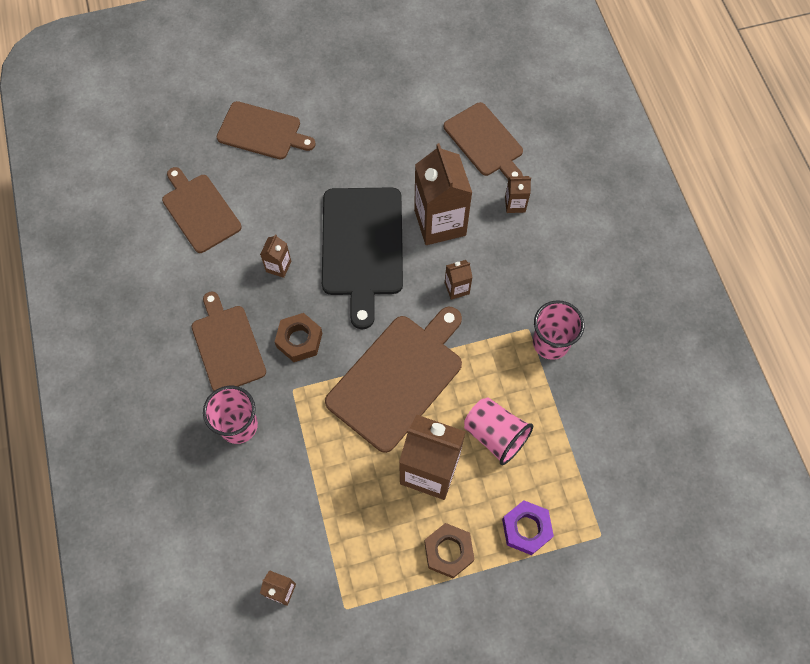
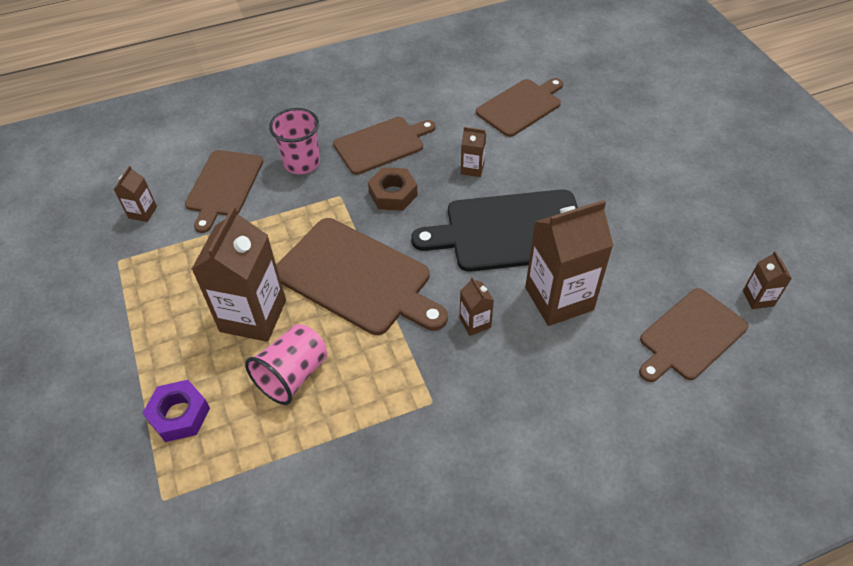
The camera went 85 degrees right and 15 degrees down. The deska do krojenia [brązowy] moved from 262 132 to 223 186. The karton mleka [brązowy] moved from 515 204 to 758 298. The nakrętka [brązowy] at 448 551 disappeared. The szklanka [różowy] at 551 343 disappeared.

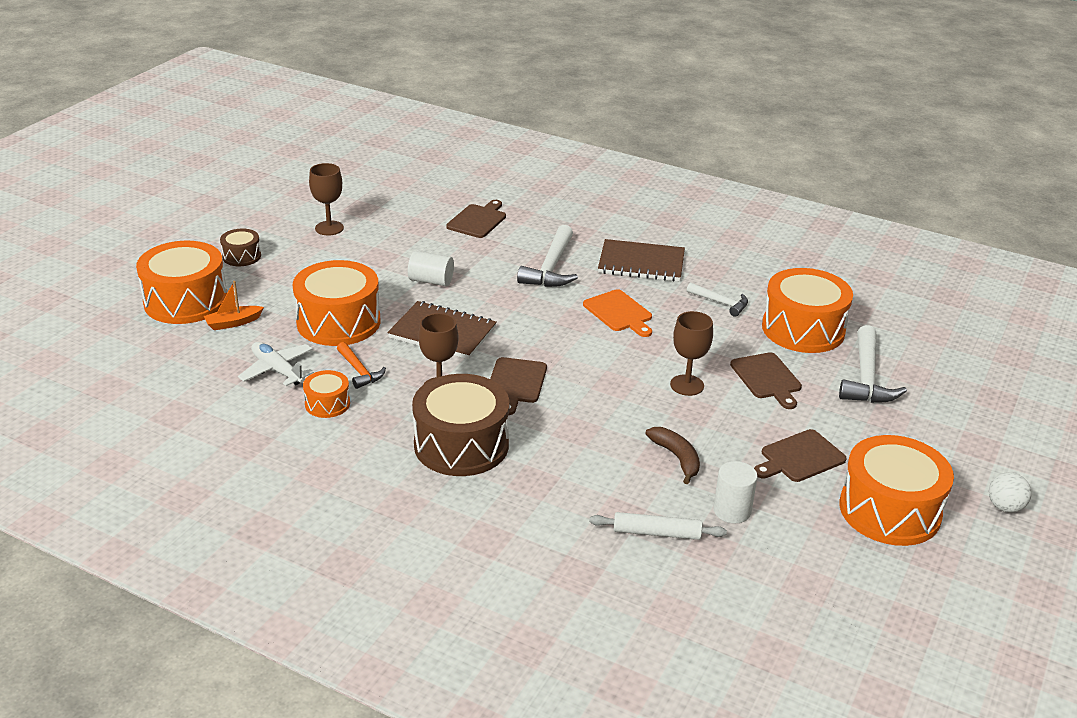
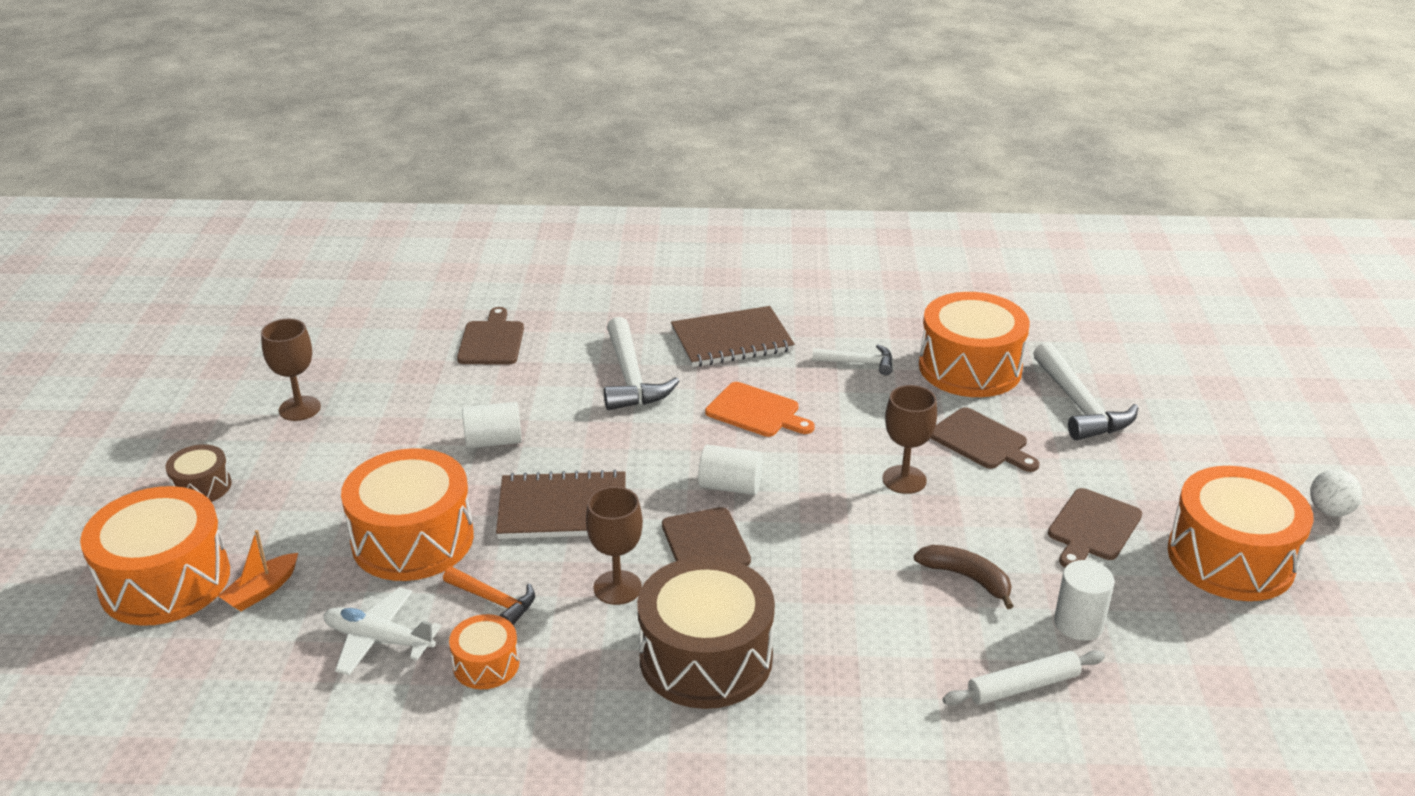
The camera went 25 degrees left and 0 degrees up. The walec [biały] at 730 486 appeared.

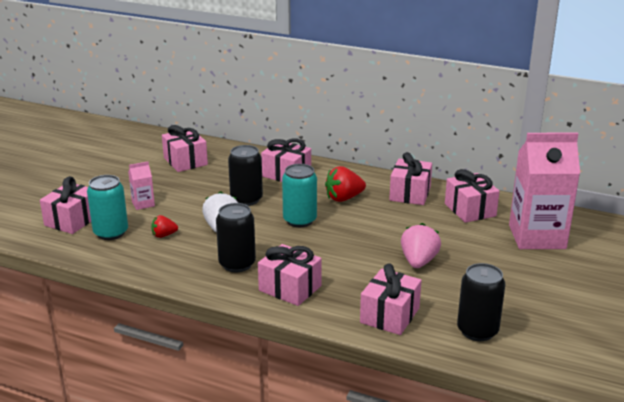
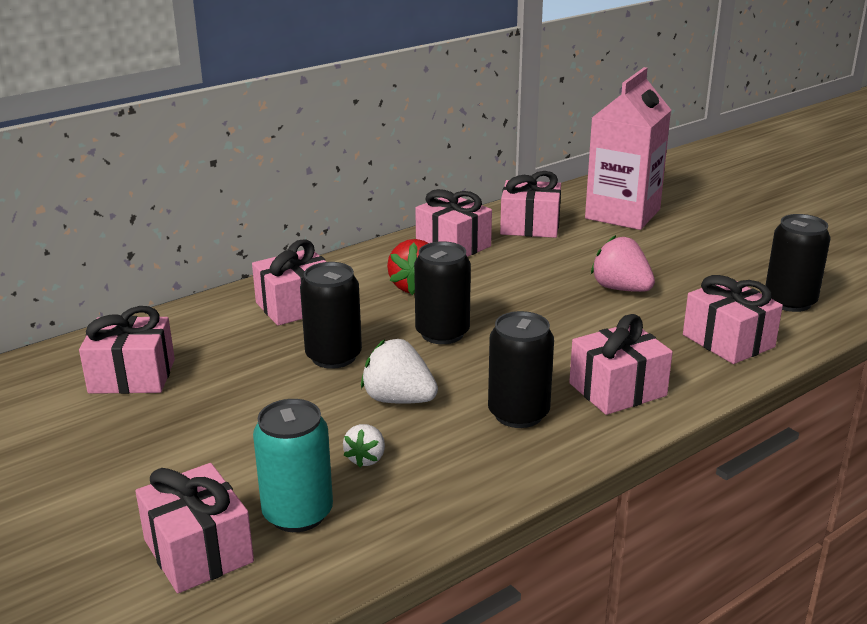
The camera went 60 degrees left and 0 degrees up. The truskawka [czerwony] at 164 235 became the truskawka [biały] at 366 458. The puszka [turkusowy] at 299 220 became the puszka [czarny] at 442 333. The karton mleka [różowy] at 143 204 disappeared.

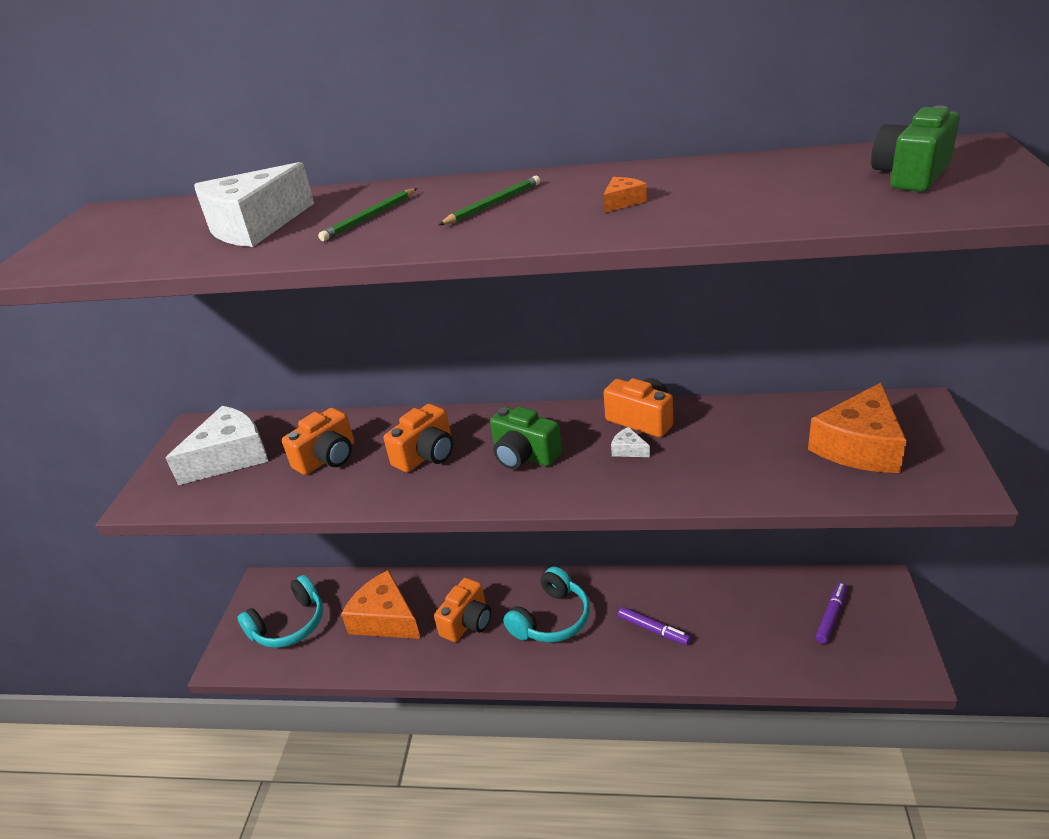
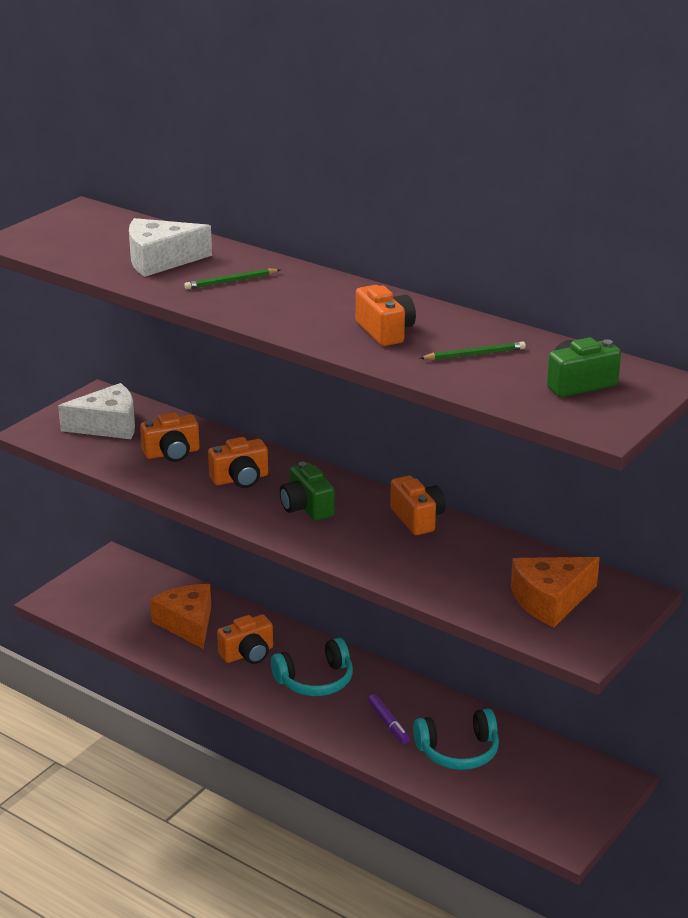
The camera went 25 degrees right and 5 degrees down. The ser [pomarańczowy] at 622 202 was replaced by the aparat fotograficzny [pomarańczowy] at 385 331. The słuchawki [turkusowy] moved from 289 625 to 458 751. The ołówek [zielony] moved from 493 204 to 474 354. The ser [biały] at 628 450 disappeared. The flamaster [fioletowy] at 831 616 disappeared.

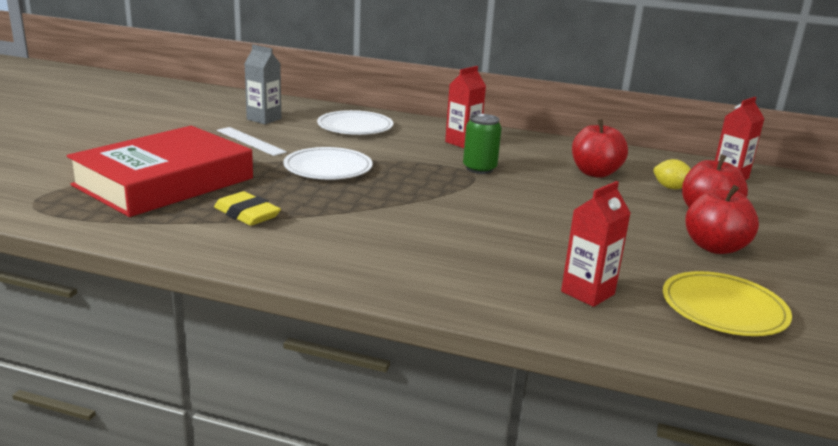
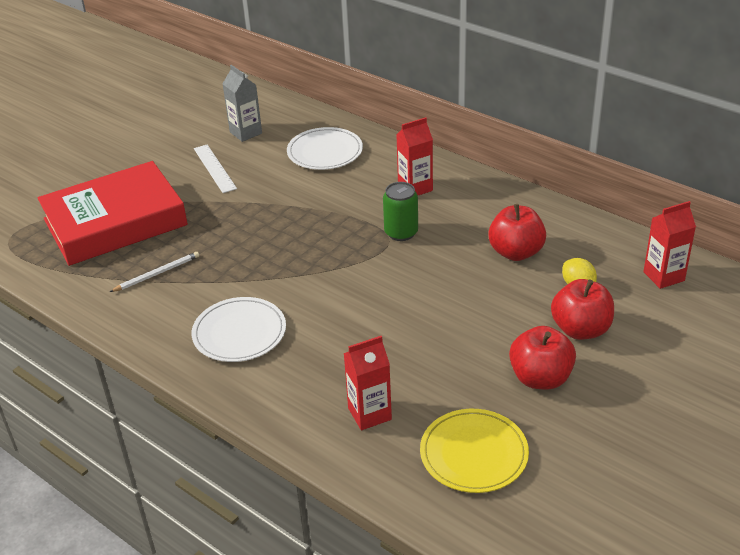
The camera went 25 degrees right and 15 degrees up. The gumka do mazania [żółty] at 247 214 was replaced by the ołówek [biały] at 157 274. The talerz [biały] moved from 328 168 to 239 333.

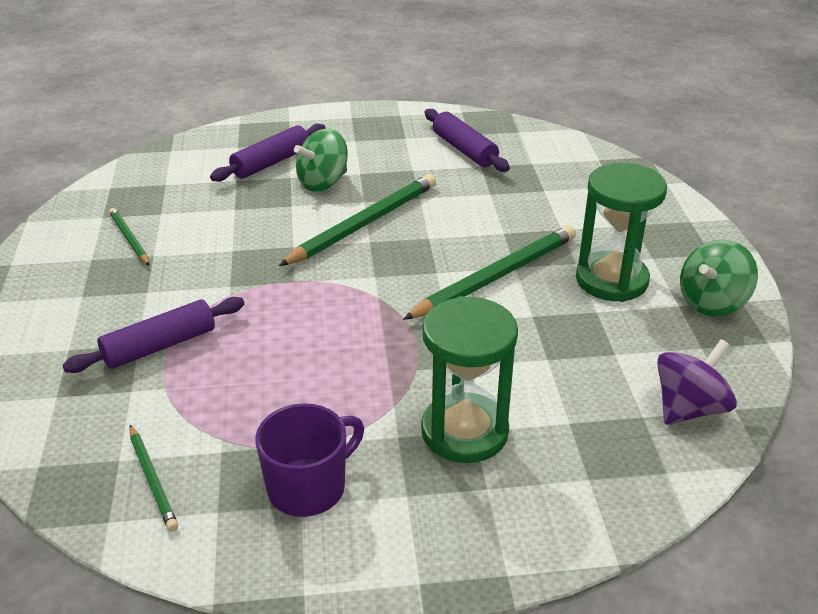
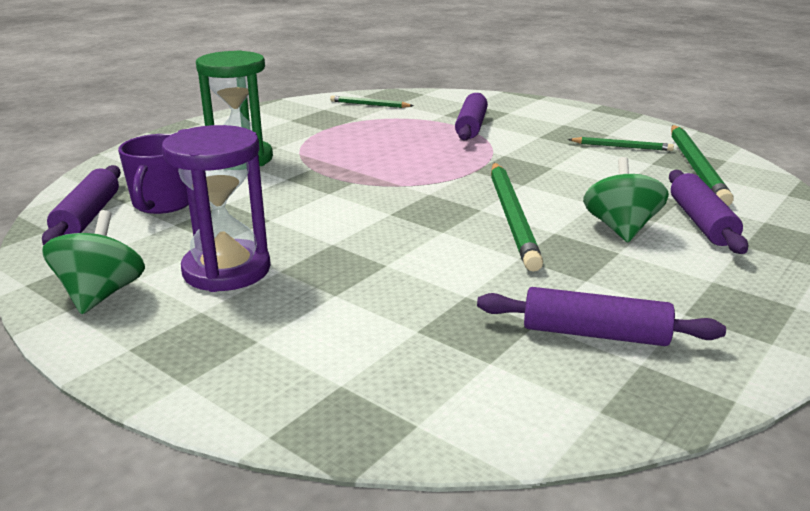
The camera went 135 degrees right and 10 degrees down. The bączek [fioletowy] at 689 408 was replaced by the wałek do ciasta [fioletowy] at 88 217. The kubek [fioletowy] moved from 308 487 to 163 203. The klepsydra [zielony] at 611 280 became the klepsydra [fioletowy] at 227 270. The ołówek [zielony] moved from 495 276 to 696 167.

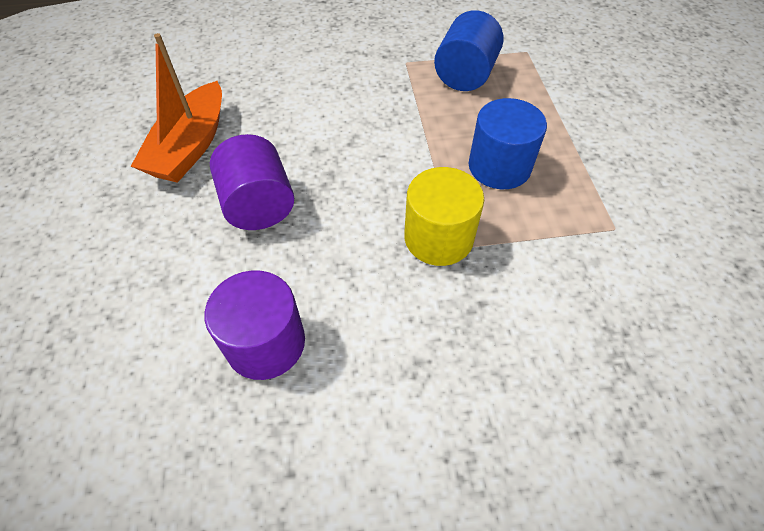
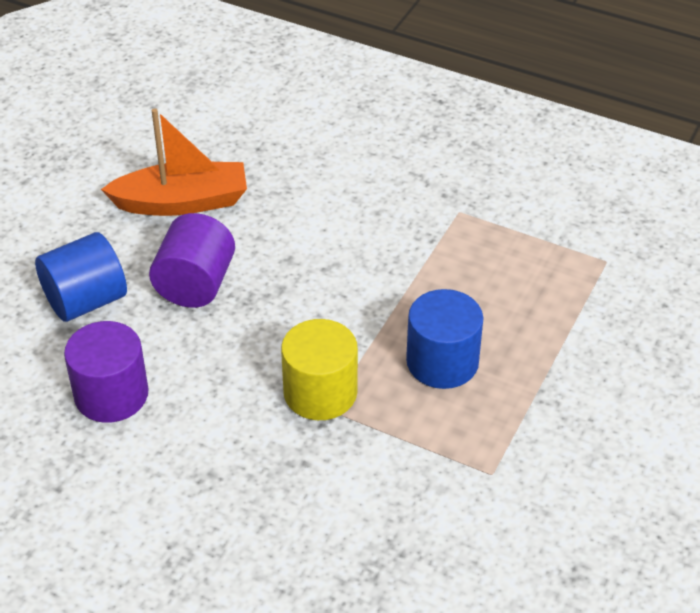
The camera went 35 degrees right and 10 degrees down. The walec [niebieski] moved from 465 75 to 85 301. The łódka [pomarańczowy] at 190 146 turned 150 degrees counterclockwise.

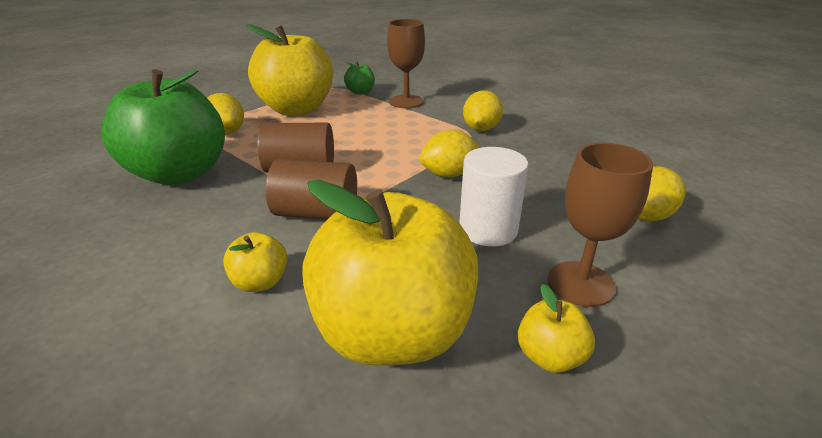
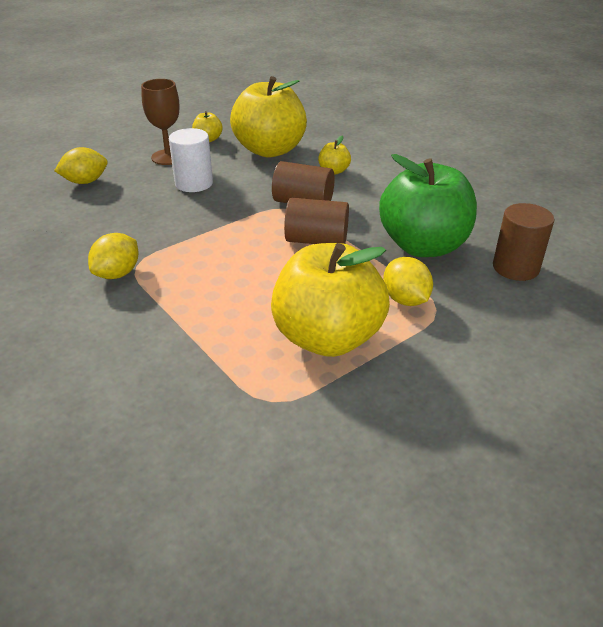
The camera went 170 degrees left and 5 degrees up. The walec [brązowy] at 515 267 appeared. The jabłko [zielony] at 360 92 disappeared. The kielich [brązowy] at 406 102 disappeared. The cytryna [żółty] at 449 174 disappeared.

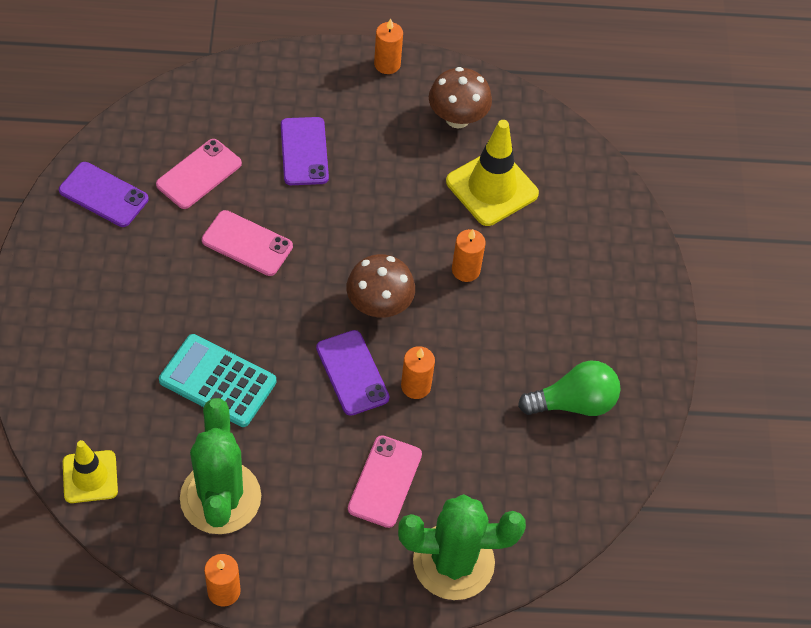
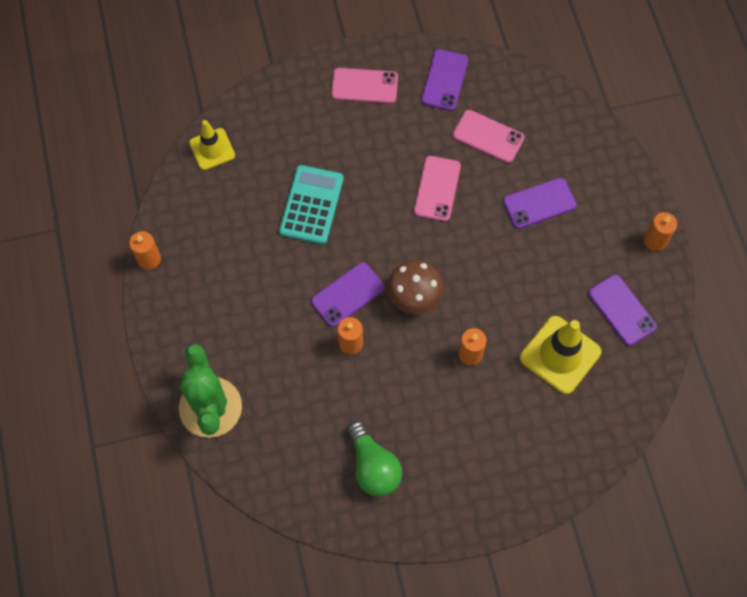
The camera went 80 degrees right and 10 degrees up. The telefon [różowy] moved from 385 481 to 364 86. The grzyb [brązowy] at 457 118 was replaced by the telefon [fioletowy] at 621 310. The kaktus [zielony] at 220 497 disappeared.

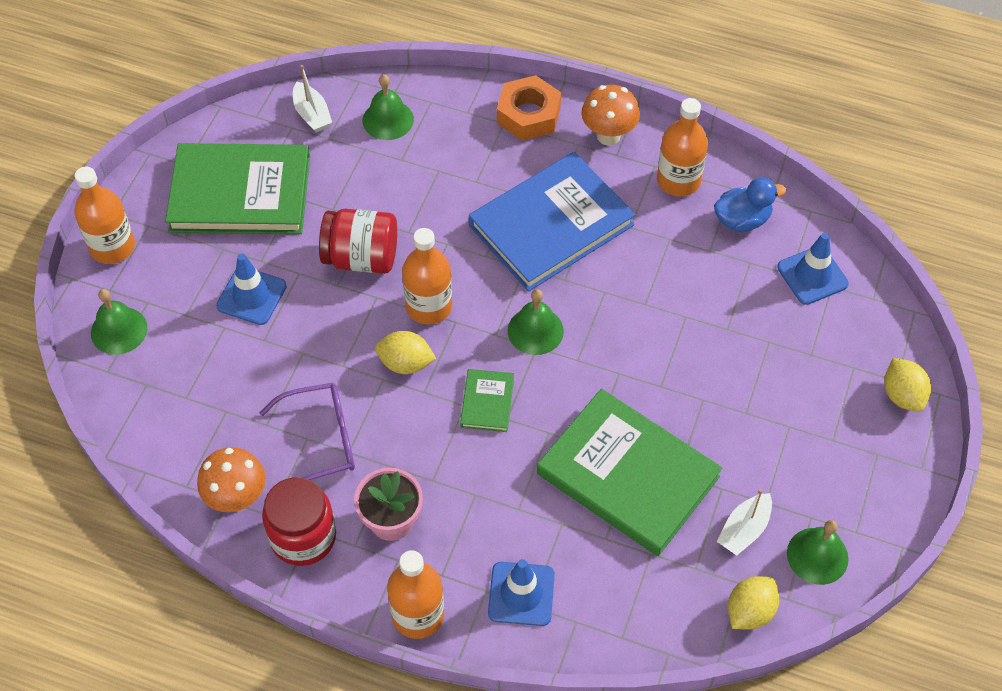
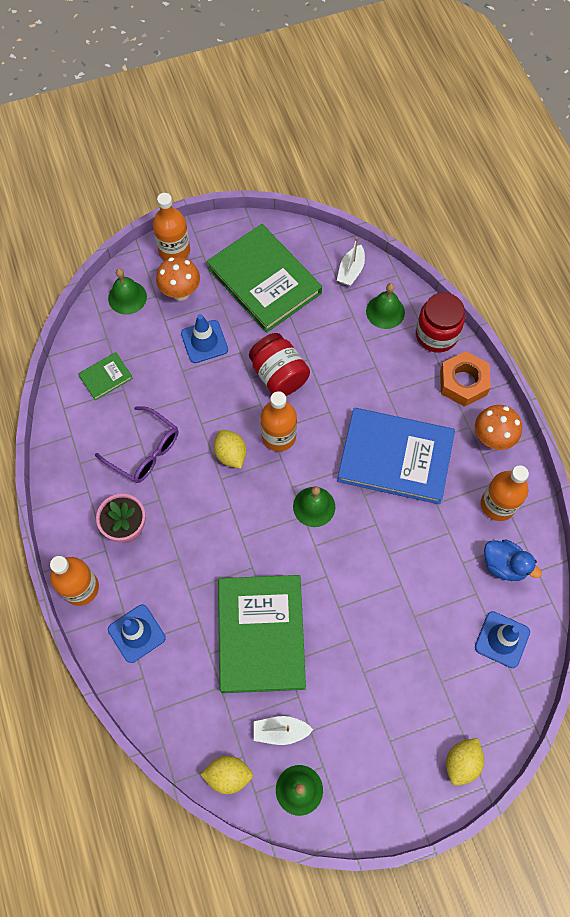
The camera went 50 degrees right and 10 degrees up. The książka [zielony] moved from 487 402 to 106 377. The grzyb [pomarańczowy] moved from 237 498 to 181 292. The słoik [czerwony] moved from 303 537 to 436 335.

